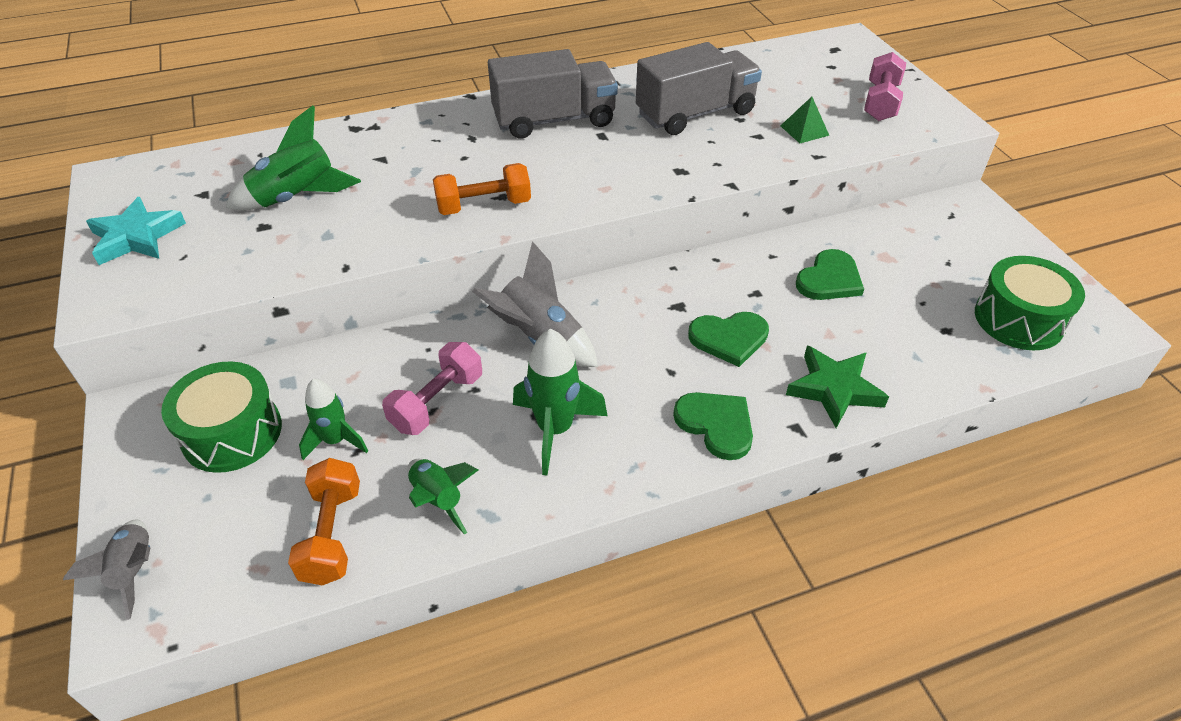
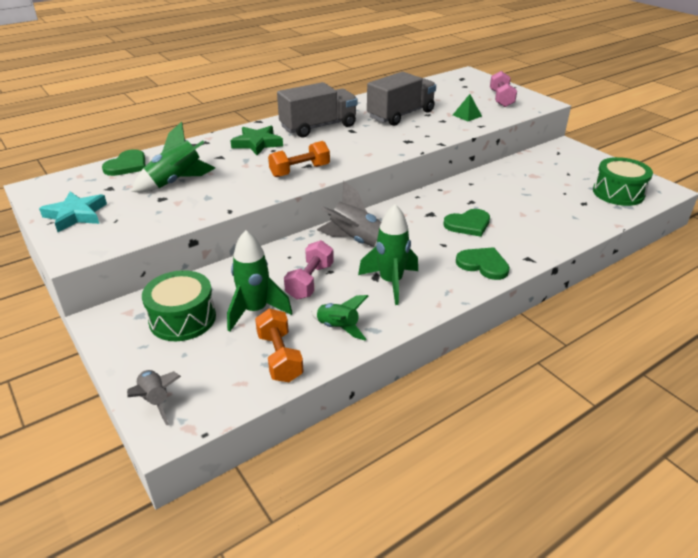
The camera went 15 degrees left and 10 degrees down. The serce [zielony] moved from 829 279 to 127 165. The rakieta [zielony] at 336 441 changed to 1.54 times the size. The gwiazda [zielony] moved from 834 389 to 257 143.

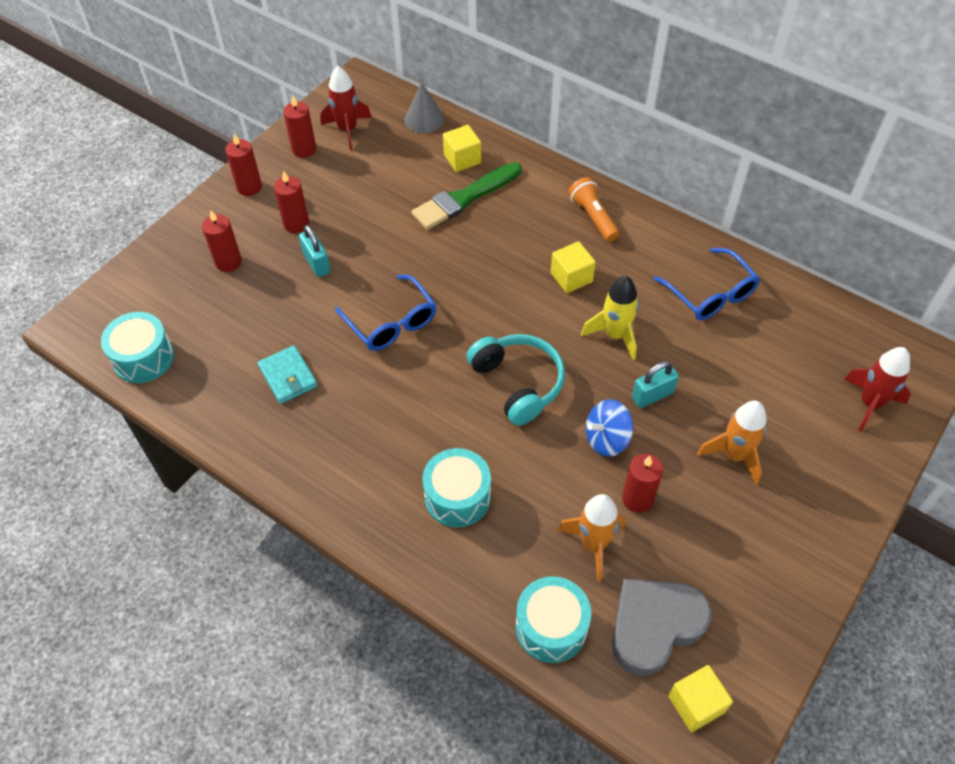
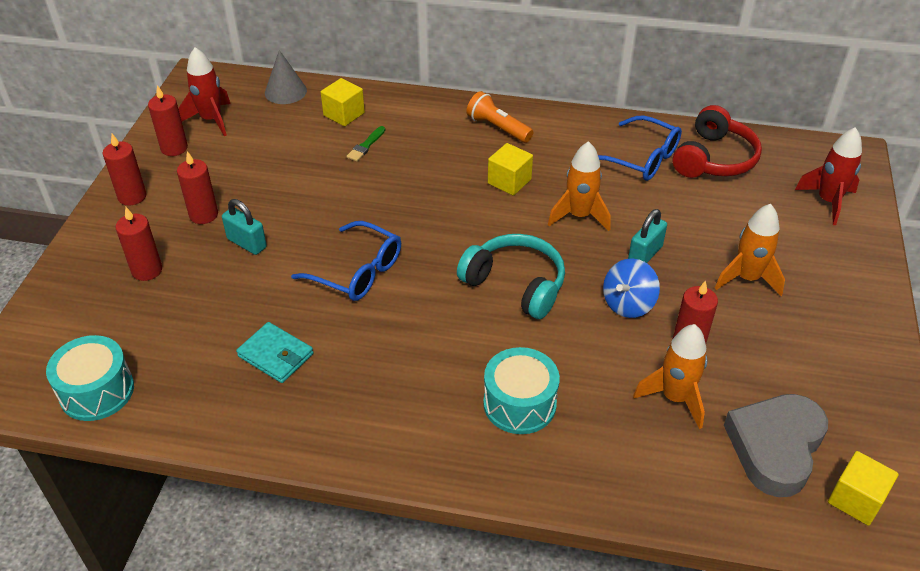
The camera went 25 degrees left and 10 degrees down. The pędzel [zielony] at 464 198 changed to 0.45 times the size. The rakieta [żółty] at 615 335 became the rakieta [pomarańczowy] at 579 216. The słuchawki [czerwony] at 714 159 appeared. The bęben [turkusowy] at 551 627 disappeared.

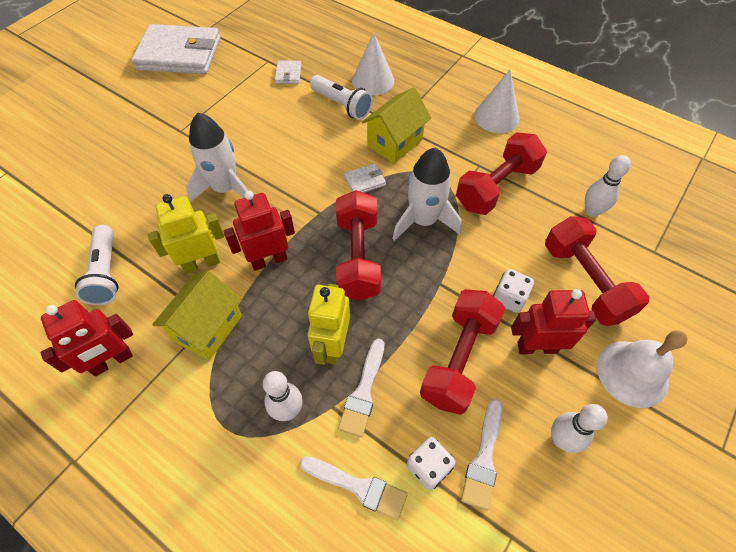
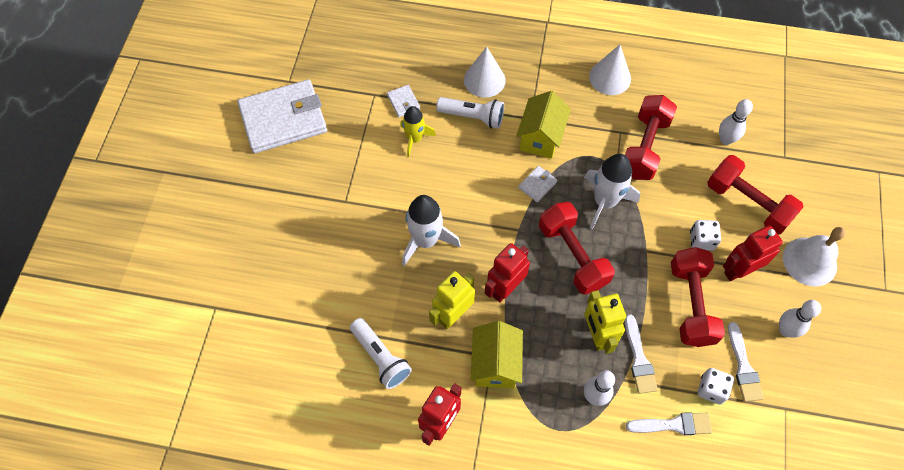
The camera went 25 degrees left and 5 degrees up. The rakieta [żółty] at 415 139 appeared.

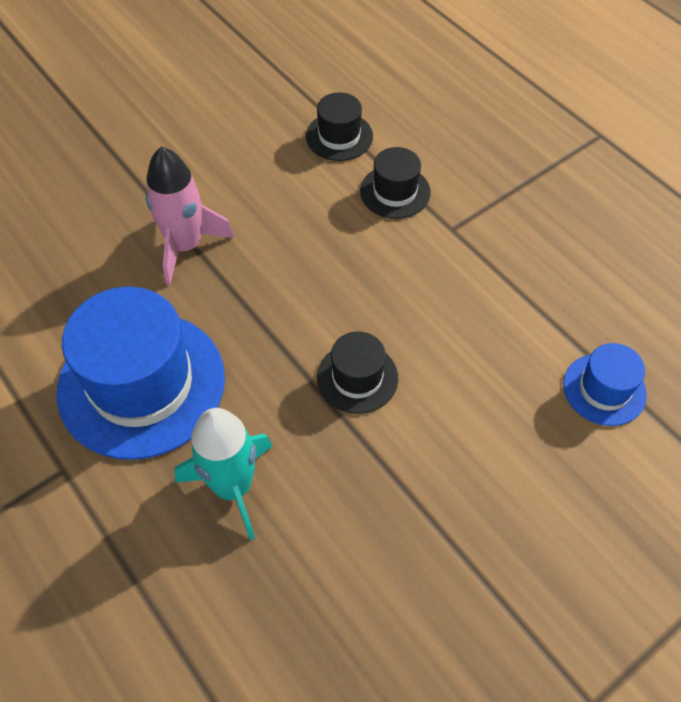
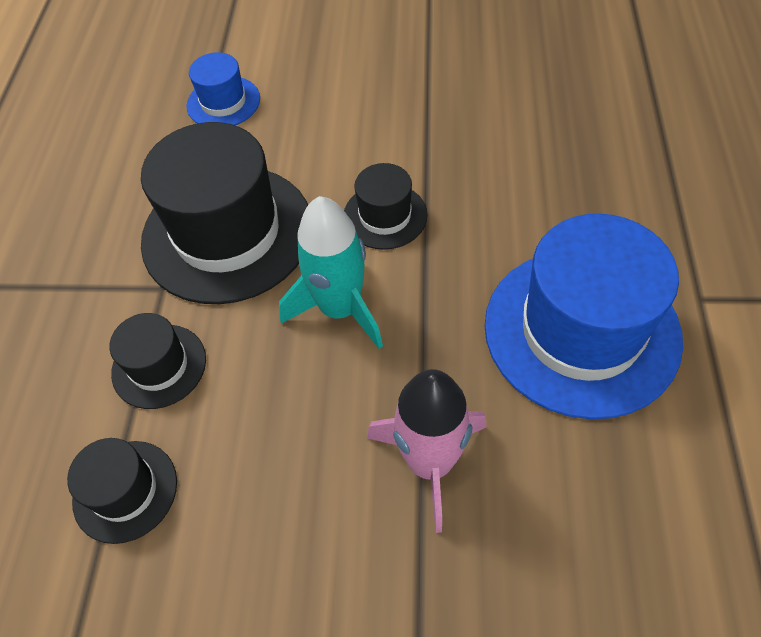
The camera went 135 degrees left and 0 degrees up. The kapelusz [czarny] at 227 233 appeared. The rakieta [turkusowy] moved from 233 487 to 340 309.

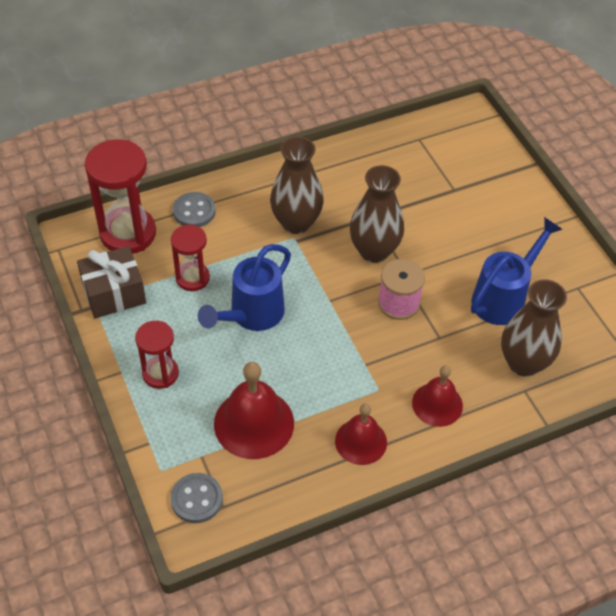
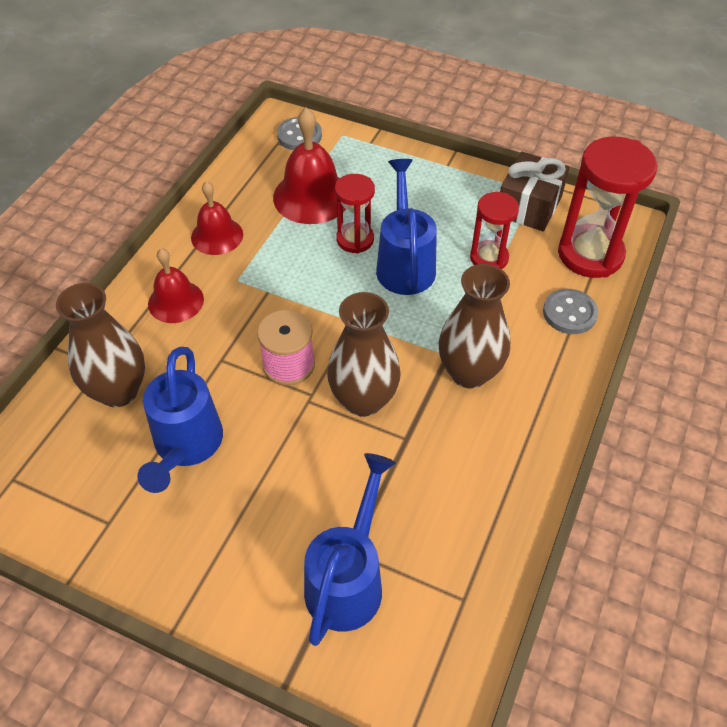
The camera went 140 degrees right and 0 degrees up. The konewka [niebieski] at 348 580 appeared. The klepsydra [czerwony] moved from 160 373 to 355 239.

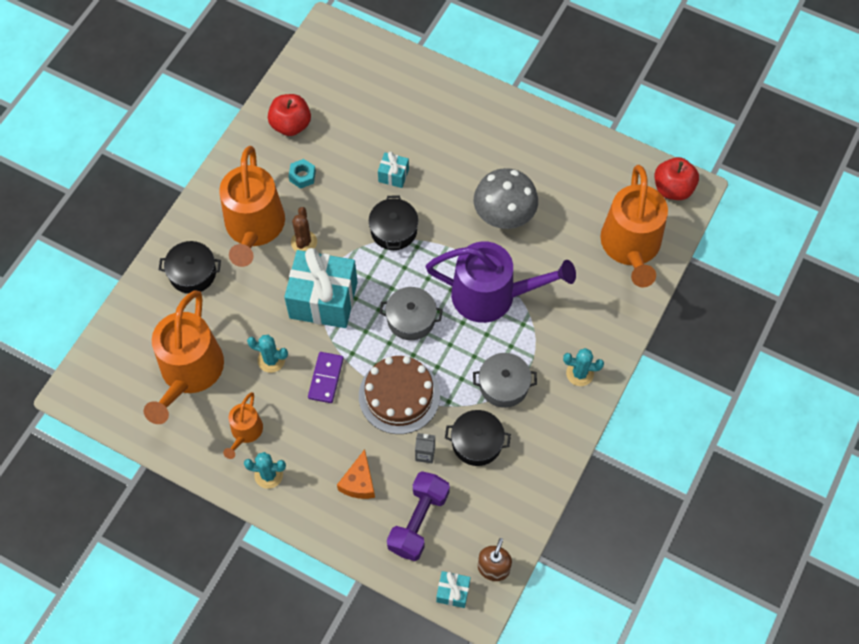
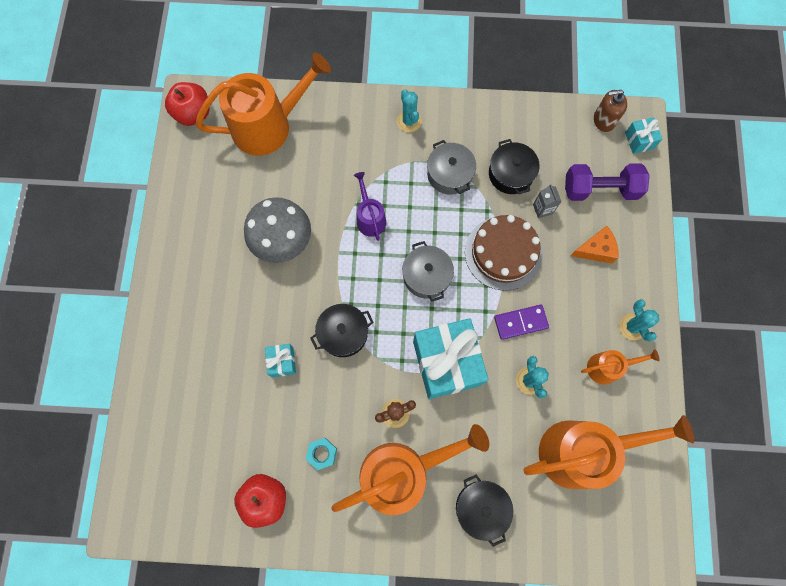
The camera went 115 degrees left and 10 degrees up. The konewka [fioletowy] at 492 295 changed to 0.49 times the size.

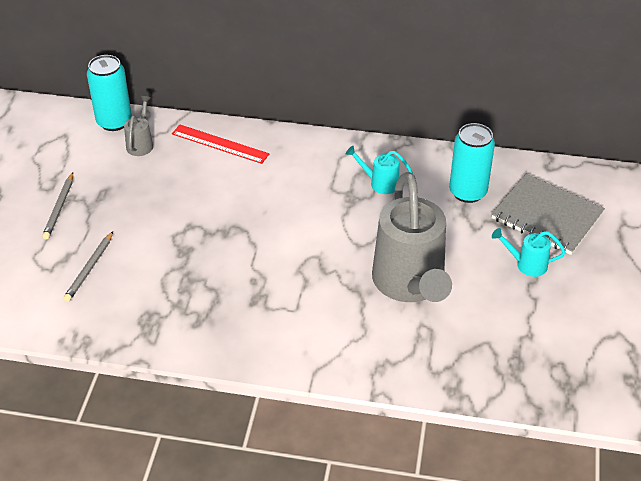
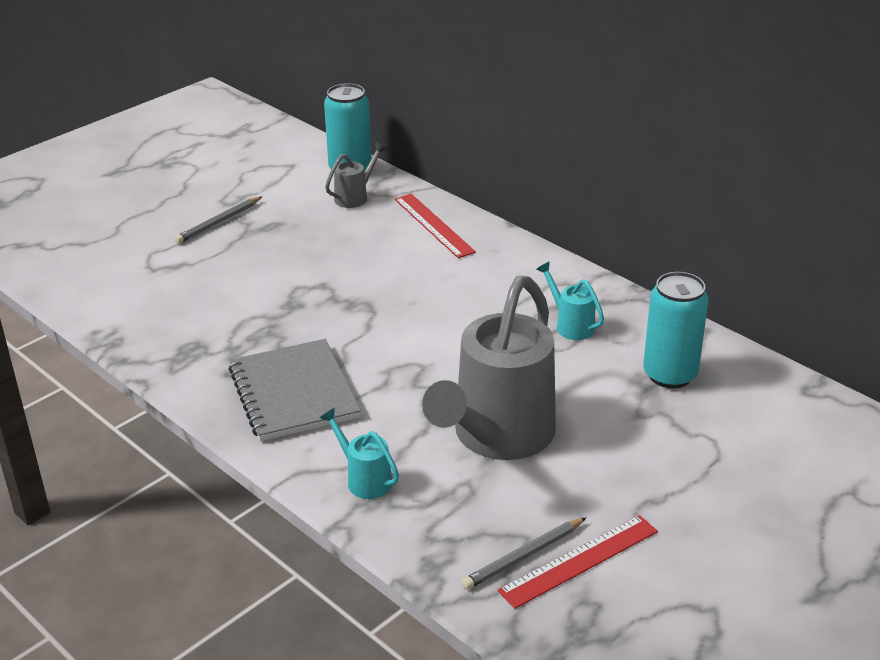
The camera went 35 degrees right and 10 degrees down. The zeszyt [szary] moved from 547 216 to 293 393. The konewka [turkusowy] moved from 527 264 to 364 479. The ołówek [szary] moved from 89 269 to 523 556. The linijka [czerwony] at 579 560 appeared.

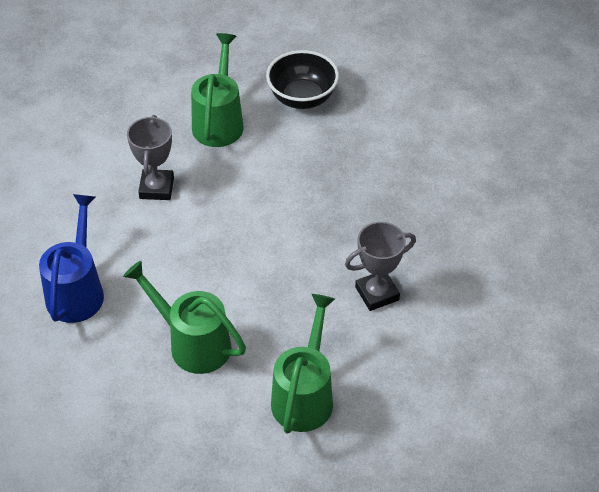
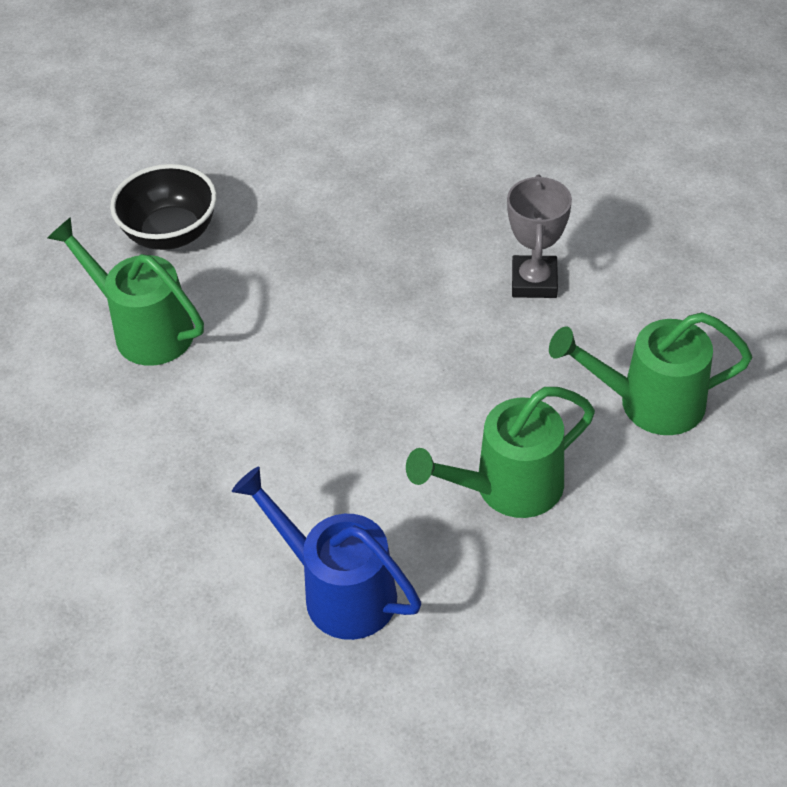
The camera went 60 degrees left and 0 degrees up. The konewka [zielony] at 304 395 turned 45 degrees counterclockwise. The puchar [szary] at 156 188 disappeared.

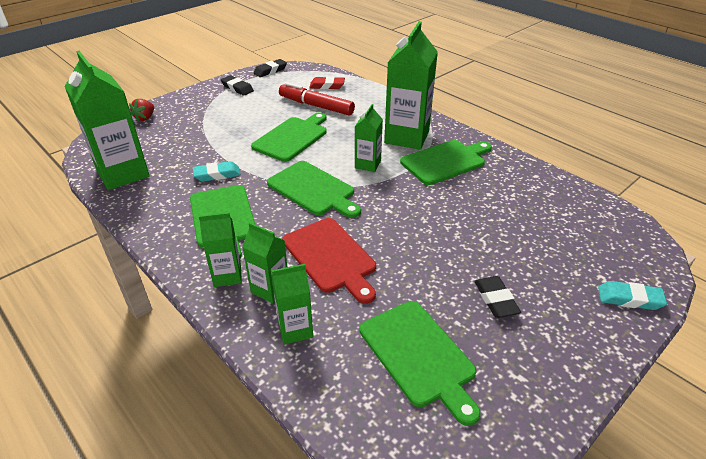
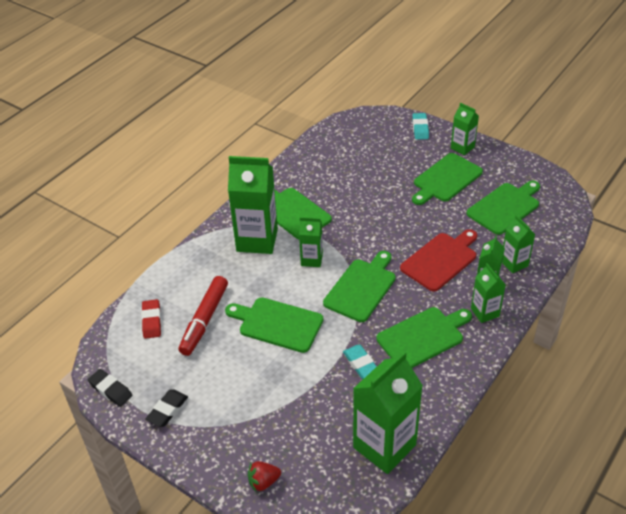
The camera went 100 degrees left and 5 degrees up. The truskawka [czerwony] at 145 118 turned 150 degrees clockwise. The gumka do mazania [czarny] at 496 300 was replaced by the deska do krojenia [zielony] at 445 179. The karton mleka [zielony] at 462 147 appeared.

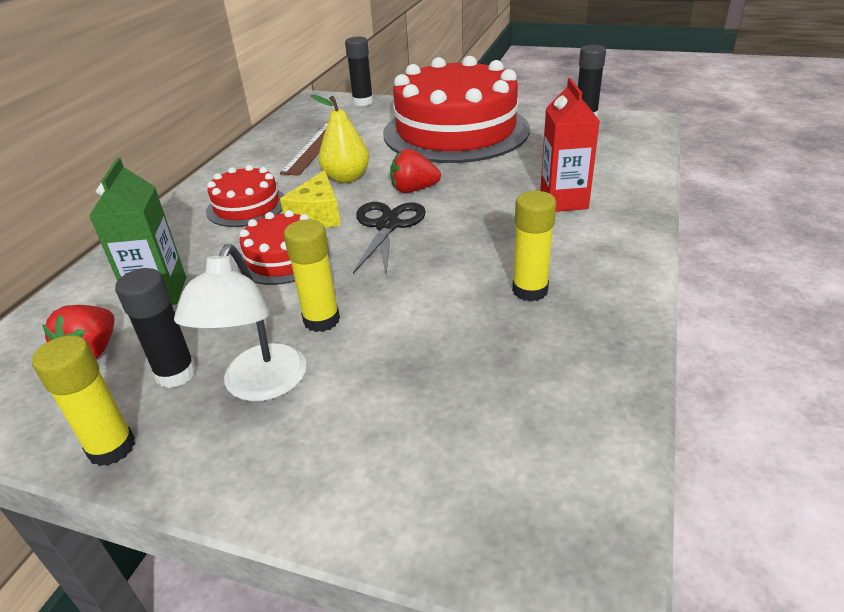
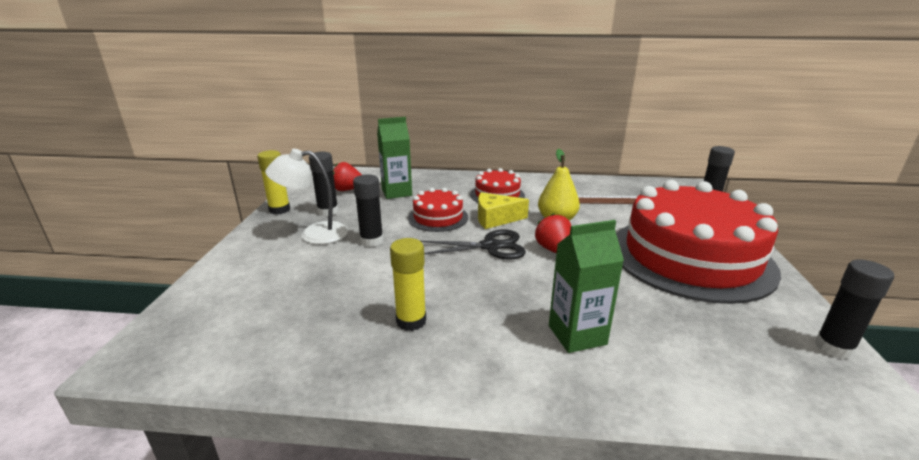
The camera went 75 degrees right and 10 degrees down. The klej w sztyfcie [żółty] at 321 320 became the klej w sztyfcie [czarny] at 371 241. The karton mleka [czerwony] at 563 201 became the karton mleka [zielony] at 577 335.

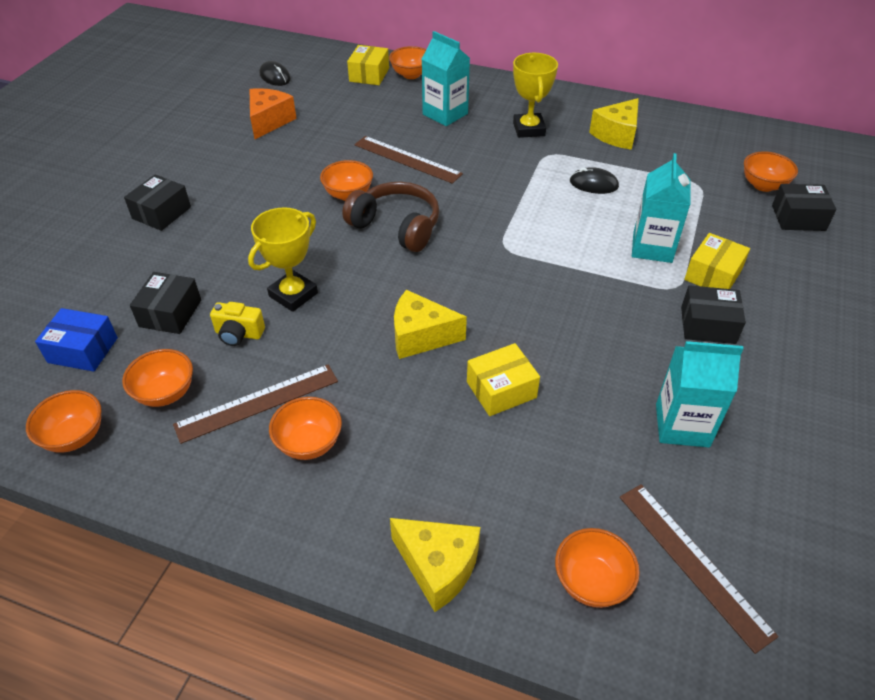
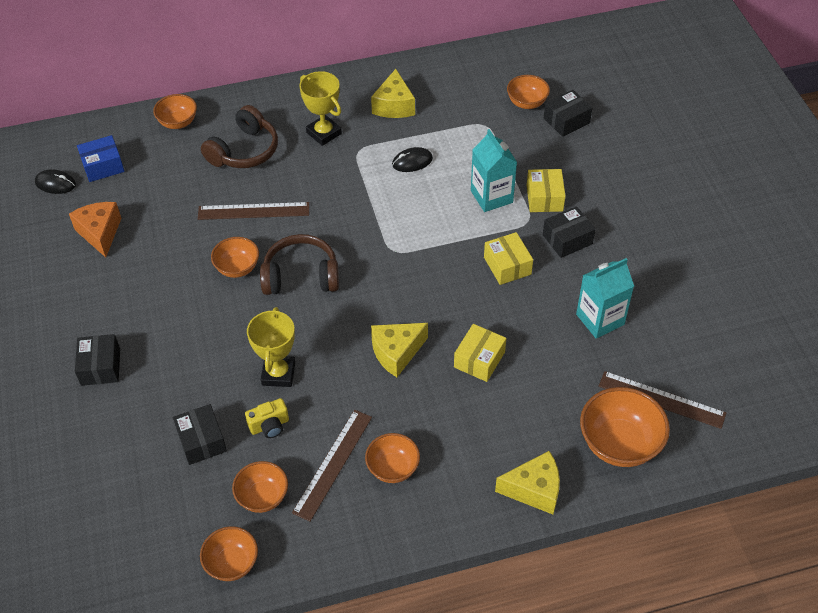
The camera went 35 degrees left and 5 degrees up. The pudełko [niebieski] moved from 83 350 to 103 166. The karton mleka [turkusowy] at 445 114 was replaced by the słuchawki [brązowy] at 244 151. The pudełko [żółty] moved from 369 75 to 507 266. The miska [pomarańczowy] at 591 581 changed to 1.62 times the size.

